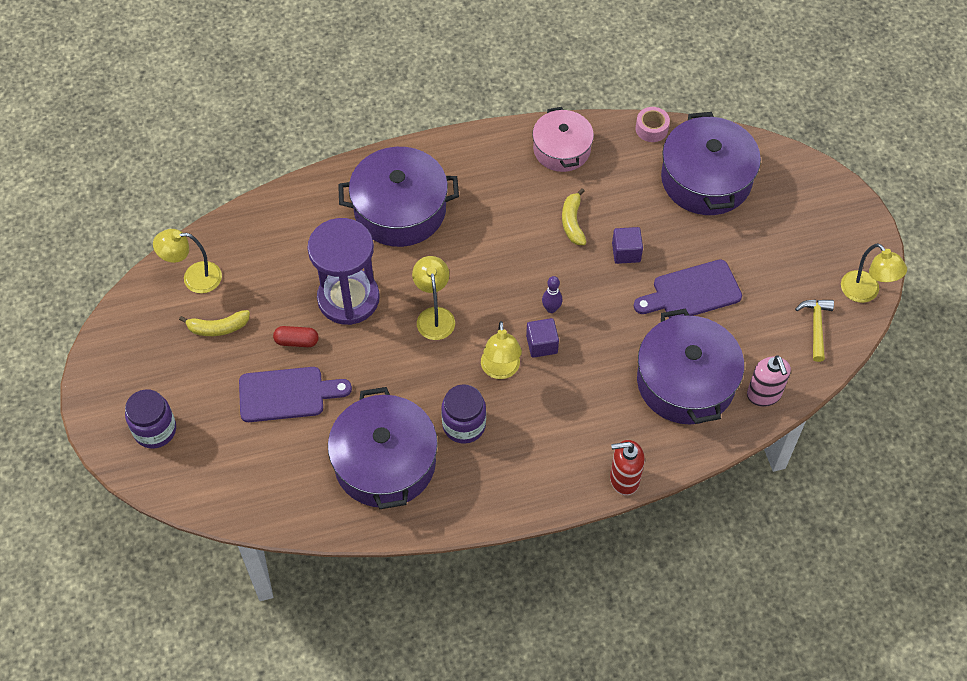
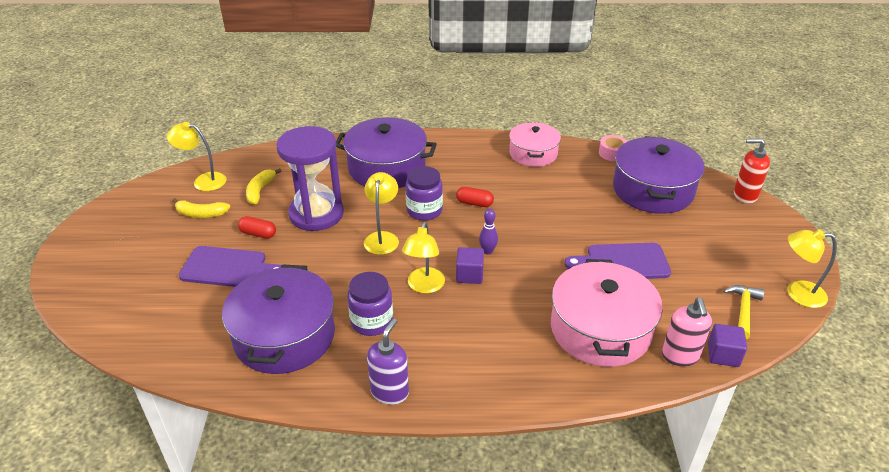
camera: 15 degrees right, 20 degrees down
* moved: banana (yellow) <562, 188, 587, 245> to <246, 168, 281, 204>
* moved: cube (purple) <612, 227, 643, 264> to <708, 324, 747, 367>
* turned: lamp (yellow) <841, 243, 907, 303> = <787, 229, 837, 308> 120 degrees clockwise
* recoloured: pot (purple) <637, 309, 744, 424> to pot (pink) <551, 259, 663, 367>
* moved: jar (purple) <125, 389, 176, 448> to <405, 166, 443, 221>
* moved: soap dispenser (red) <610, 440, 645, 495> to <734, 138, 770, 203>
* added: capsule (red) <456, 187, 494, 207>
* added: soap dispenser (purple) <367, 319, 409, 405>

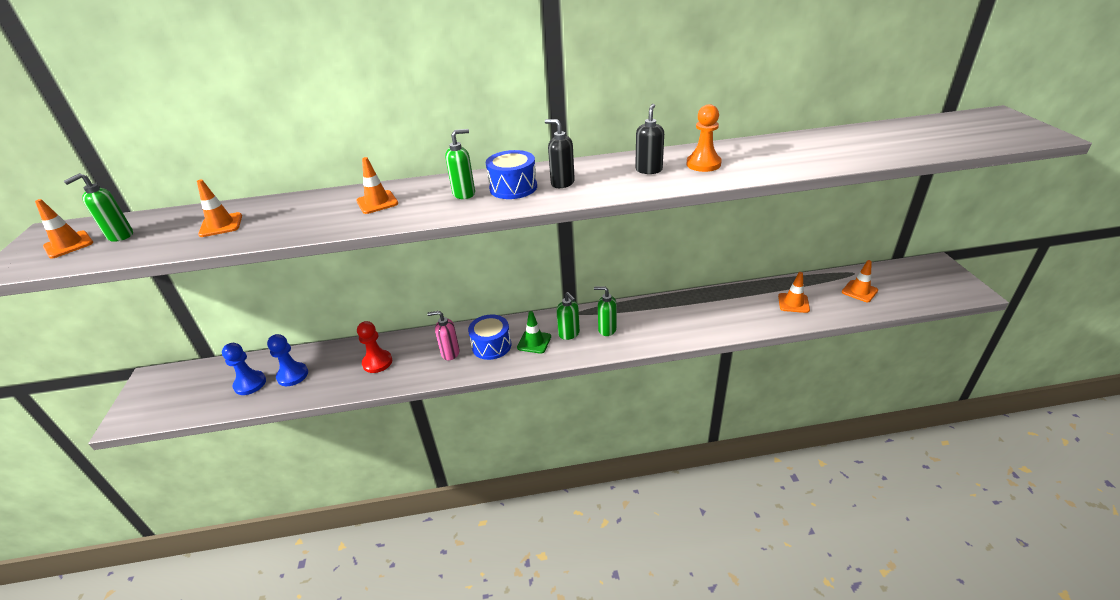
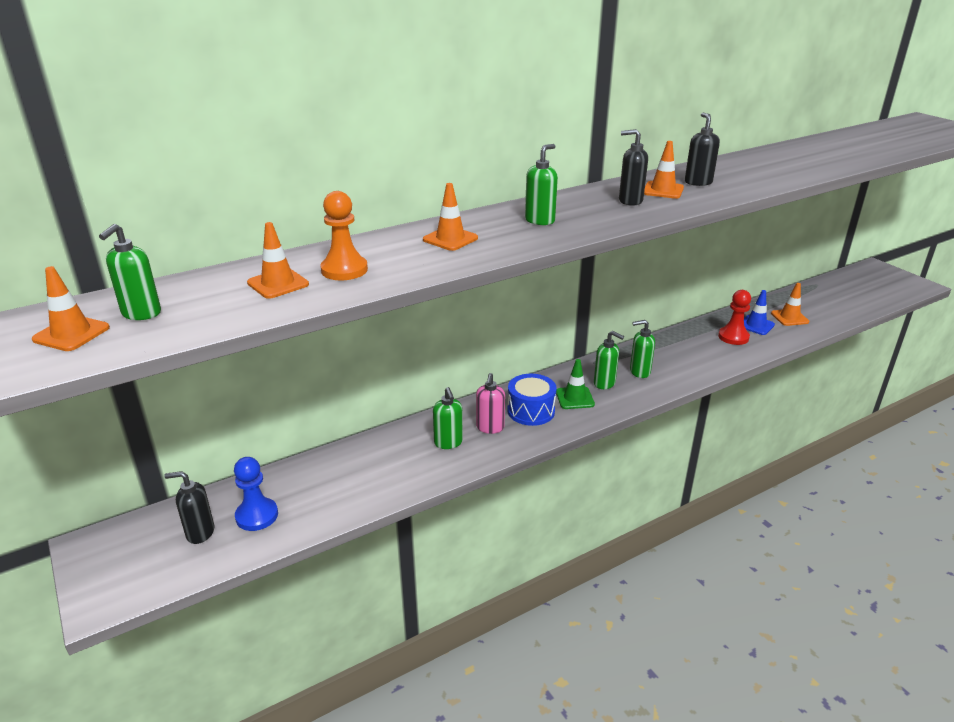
camera: 25 degrees left, 5 degrees down
* moved: pawn (orange) <687, 104, 722, 172> to <320, 191, 368, 280>
* removed: drum (blue) <486, 150, 537, 199>
* moved: traffic cone (orange) <842, 260, 878, 302> to <644, 141, 684, 199>
* turned: soap dispenser (pink) <427, 311, 460, 360> = <476, 373, 505, 434> 60 degrees counterclockwise
* moved: pawn (red) <357, 321, 392, 373> to <718, 290, 751, 345>
* removed: pawn (blue) <267, 334, 308, 386>
* added: traffic cone (blue) <744, 290, 775, 335>
* added: soap dispenser (green) <433, 387, 463, 449>
* added: soap dispenser (black) <164, 471, 214, 544>

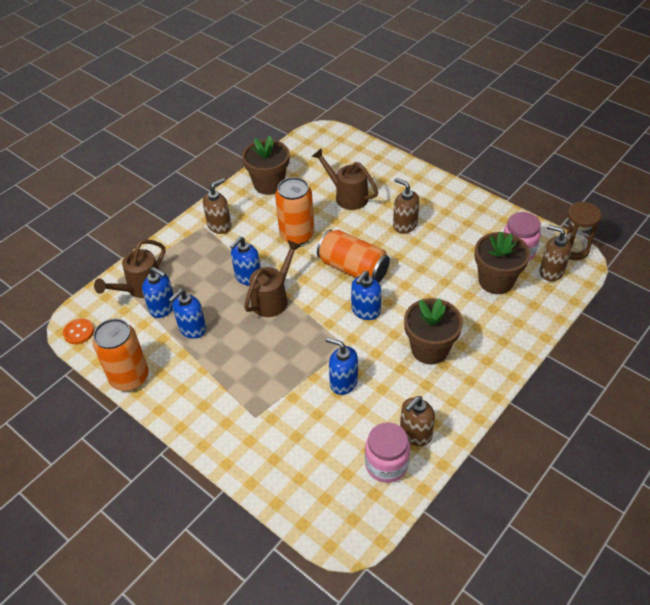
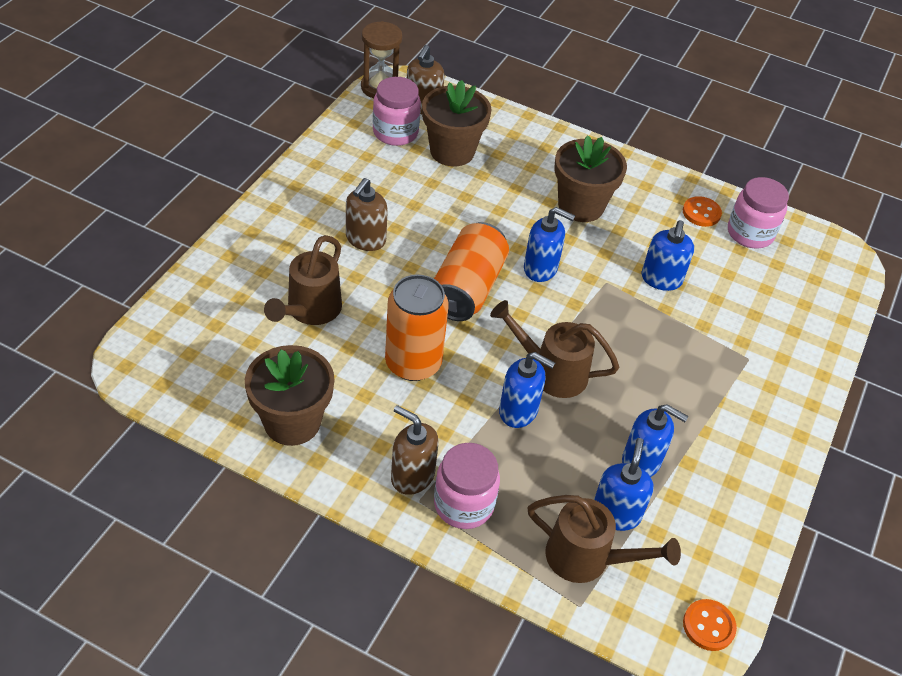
camera: 110 degrees left, 0 degrees up
* removed: can (orange) <92, 318, 149, 391>
* replaced: soap dispenser (brown) <400, 396, 435, 446> to button (orange) <683, 196, 722, 227>
* added: jar (pink) <434, 443, 500, 529>

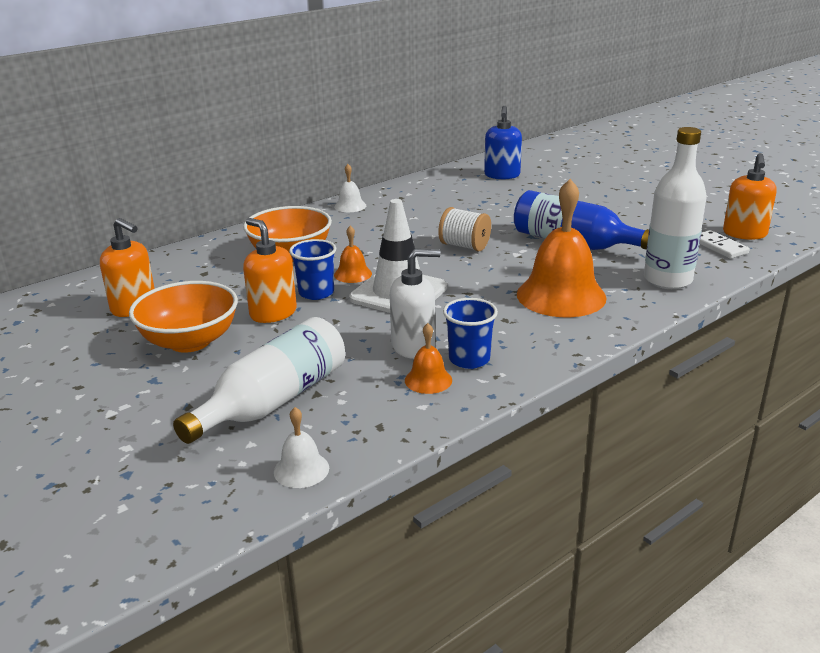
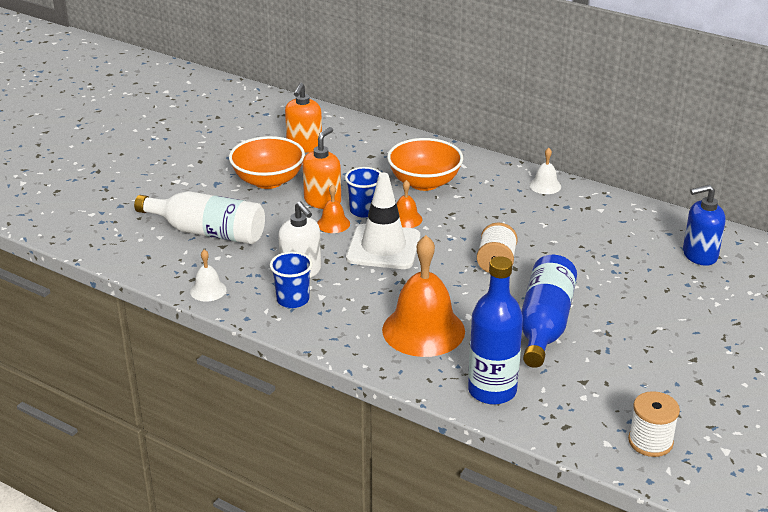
camera: 70 degrees right, 5 degrees up
* recoloured: bottle (white) <644, 127, 707, 289> to bottle (blue) <468, 256, 523, 405>
* replaced: soap dispenser (orange) <723, 153, 777, 240> to spool (white) <628, 391, 680, 457>
* removed: domino (white) <700, 230, 750, 259>
* moved: bell (orange) <405, 323, 452, 394> to <317, 184, 350, 233>
* moved: bell (white) <274, 407, 329, 488> to <190, 250, 226, 302>

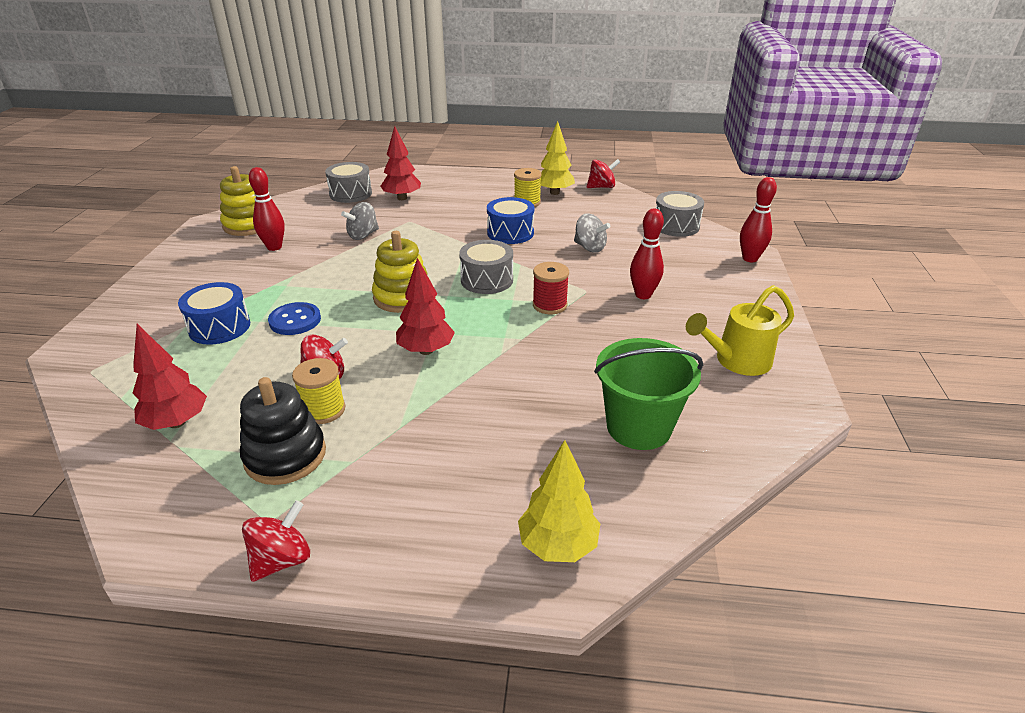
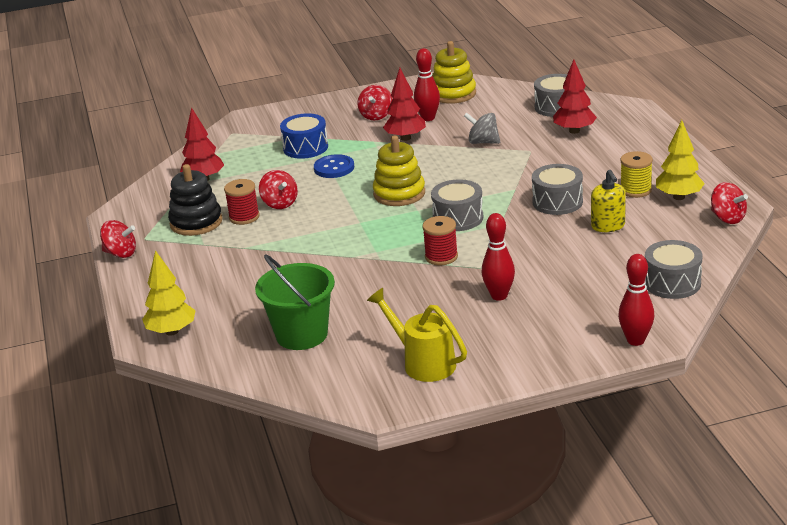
camera: 70 degrees right, 5 degrees down
* recoloured: drum (blue) <487, 197, 534, 244> to drum (grey) <532, 164, 583, 215>
* removed: spinning top (grey) <574, 214, 610, 253>
* moved: tree (red) <396, 258, 455, 355> to <383, 68, 426, 141>
* recoloured: spool (yellow) <292, 358, 346, 424> to spool (red) <224, 179, 260, 225>
* added: spinning top (red) <357, 85, 393, 120>
* added: soap dispenser (yellow) <591, 170, 626, 232>

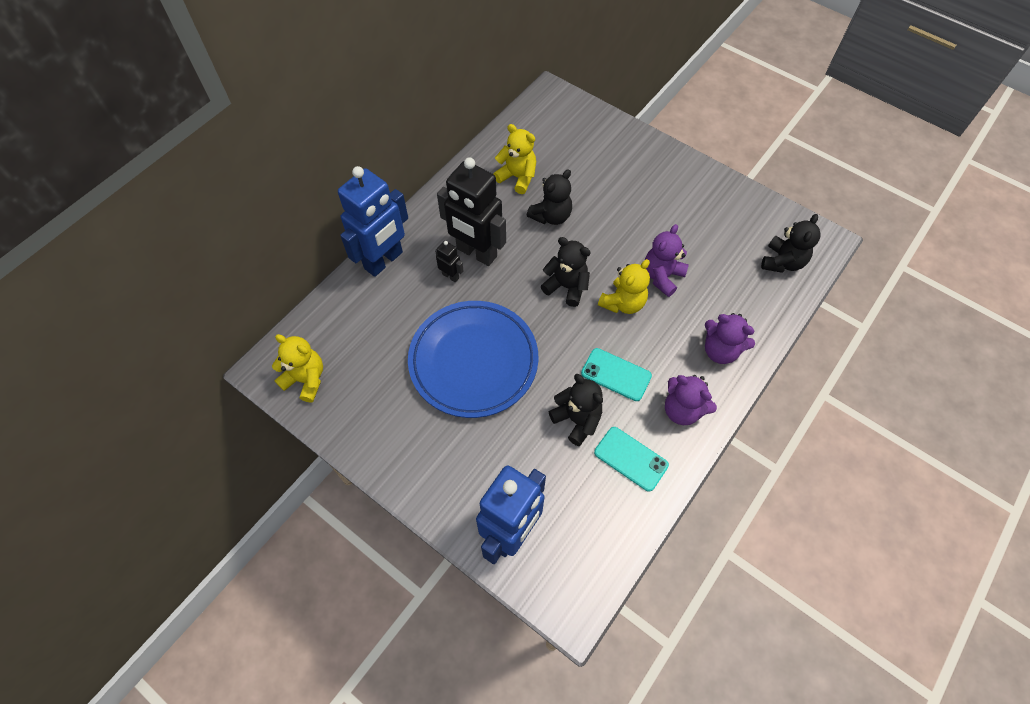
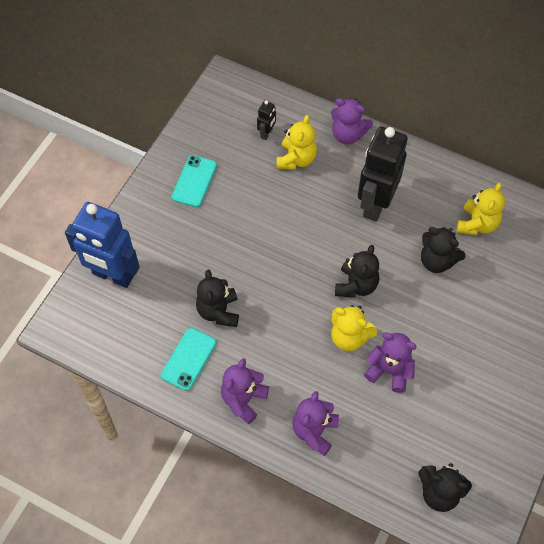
camera: 80 degrees right, 0 degrees up
* replaced: robot (blue) <338, 166, 408, 277> to teddy bear (purple) <331, 98, 373, 144>
* moved: robot (black) <435, 241, 463, 282> to <257, 100, 276, 140>
* removed: plate (blue) <408, 301, 538, 418>
* moved: teddy bear (yellow) <272, 334, 323, 403> to <277, 115, 317, 170>
* moved: phone (turquoise) <581, 348, 652, 401> to <172, 155, 217, 207>
* turned: teddy bear (black) <549, 374, 603, 446> = <196, 270, 239, 327> 135 degrees clockwise

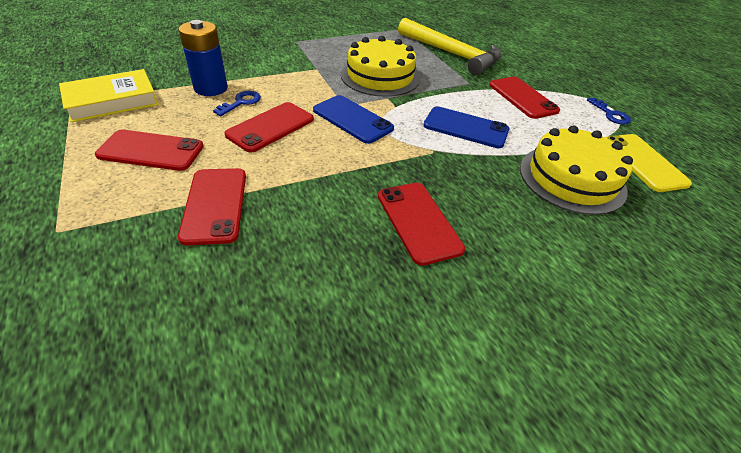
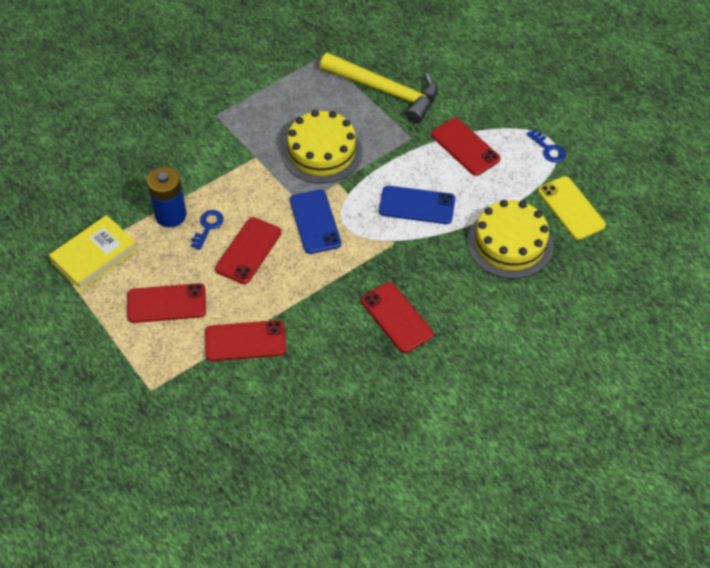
camera: 10 degrees left, 10 degrees up
* turned: phone (blue) <313, 95, 394, 144> = <290, 189, 341, 254> 45 degrees clockwise
* turned: phone (red) <178, 168, 246, 245> = <205, 320, 286, 361> 75 degrees counterclockwise

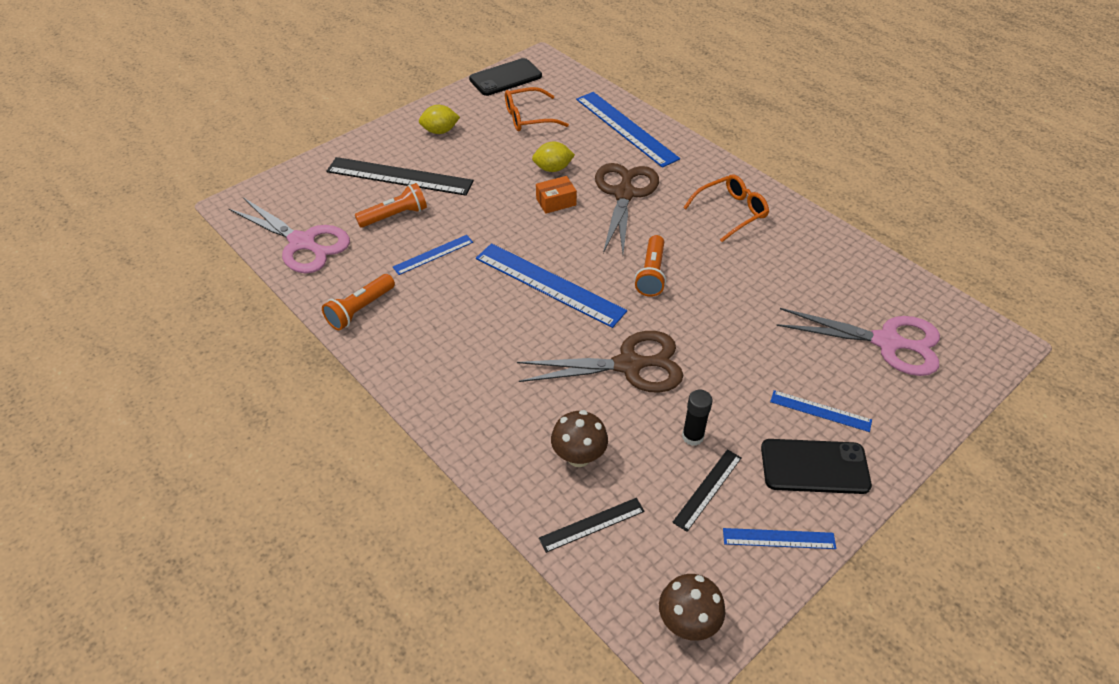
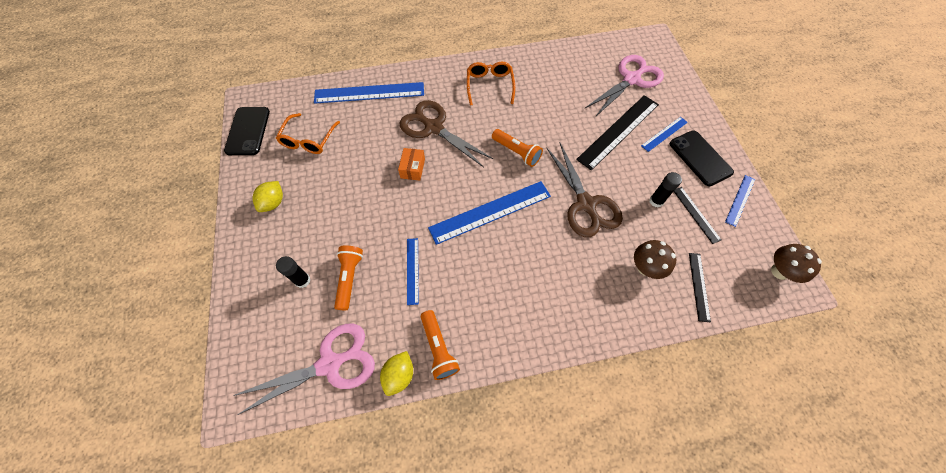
camera: 60 degrees left, 15 degrees up
* moved: lemon (yellow) <532, 142, 575, 172> to <380, 351, 413, 396>
* moved: ruler (black) <326, 157, 474, 196> to <576, 95, 659, 171>
* turned: scissors (brown) <517, 331, 683, 393> = <546, 143, 623, 237> 135 degrees clockwise
* turned: phone (black) <761, 439, 872, 494> = <670, 131, 734, 186> 60 degrees counterclockwise
* added: glue stick (black) <276, 256, 311, 288>

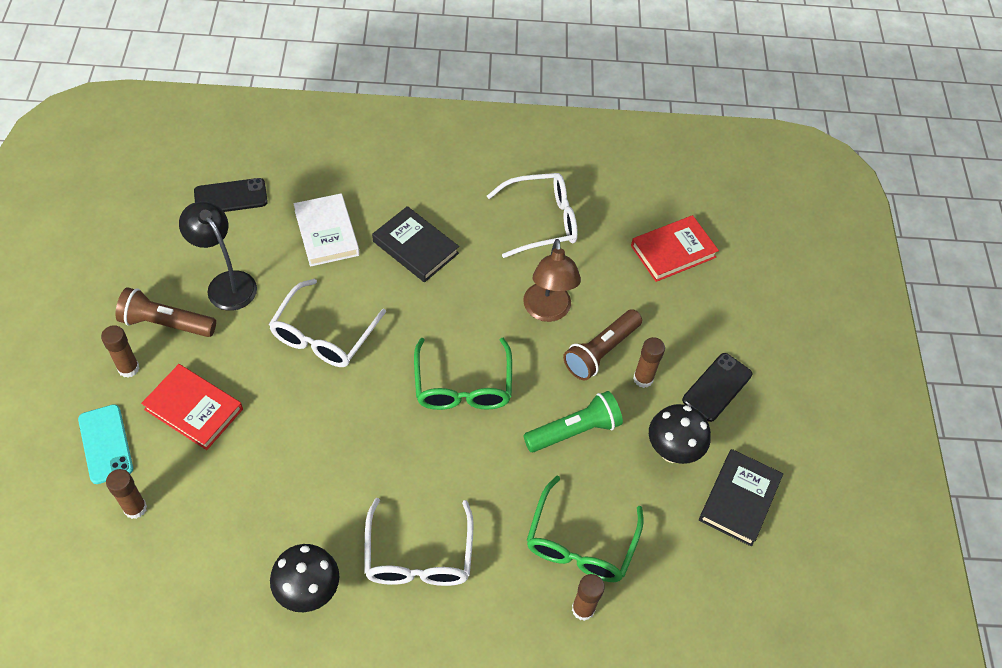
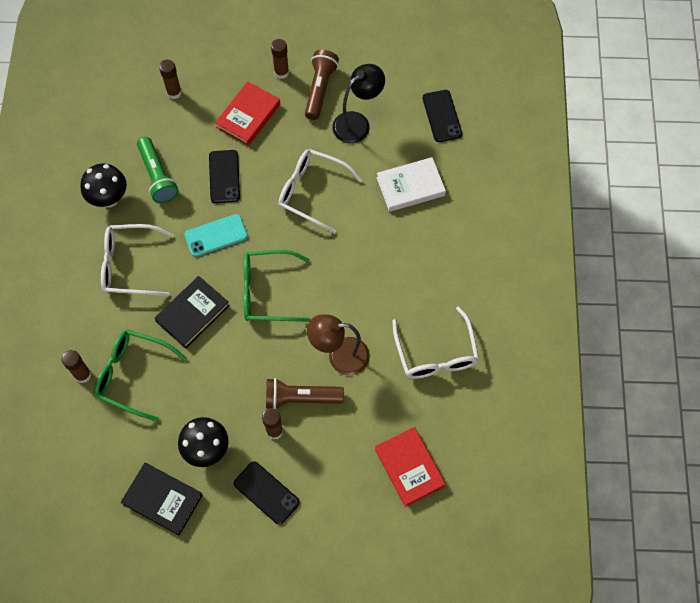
camera: 95 degrees right, 10 degrees up
* moved: book (black) <372, 206, 459, 282> to <154, 276, 230, 349>
* turned: flashlight (brown) <563, 309, 642, 381> = <266, 378, 344, 409> 45 degrees counterclockwise
* moved: flashlight (green) <523, 391, 623, 452> to <137, 137, 179, 203>
* moved: phone (turquoise) <78, 404, 133, 484> to <184, 214, 248, 257>
* added: phone (black) <209, 150, 240, 203>

